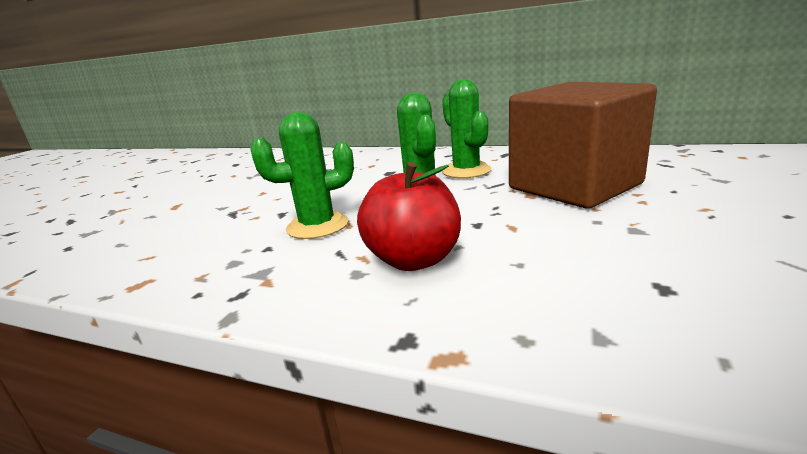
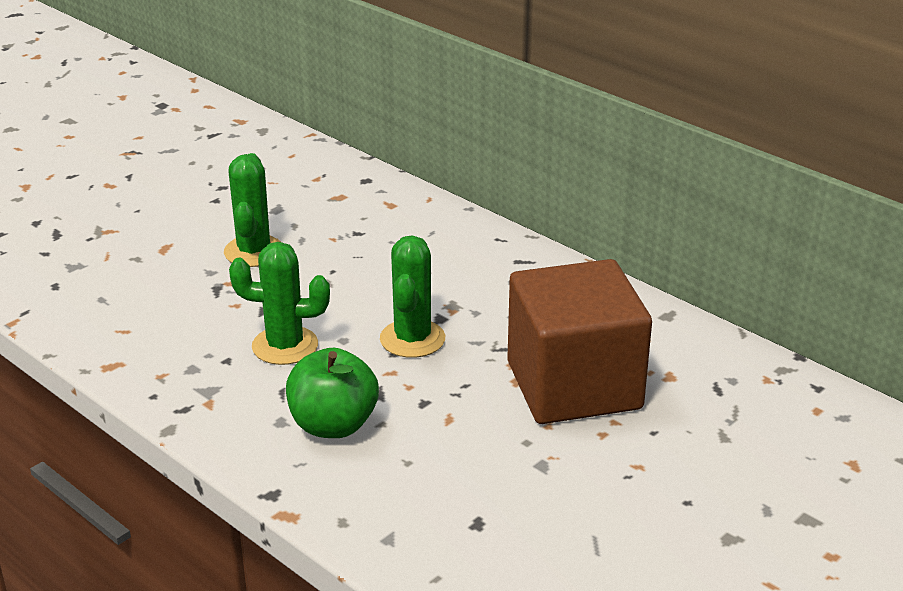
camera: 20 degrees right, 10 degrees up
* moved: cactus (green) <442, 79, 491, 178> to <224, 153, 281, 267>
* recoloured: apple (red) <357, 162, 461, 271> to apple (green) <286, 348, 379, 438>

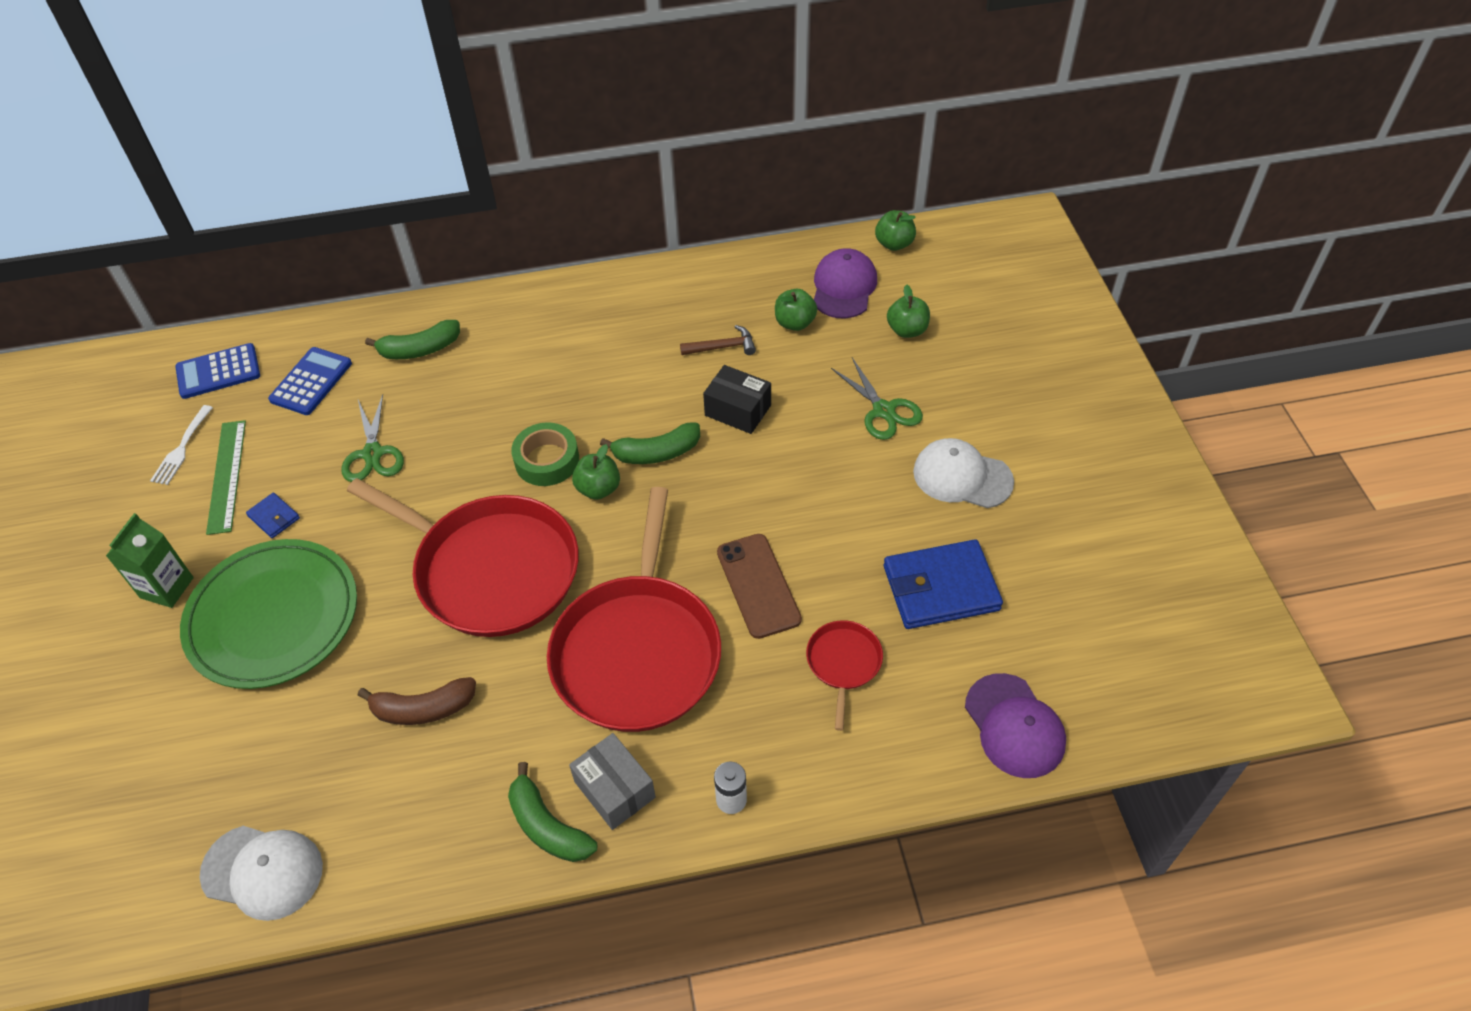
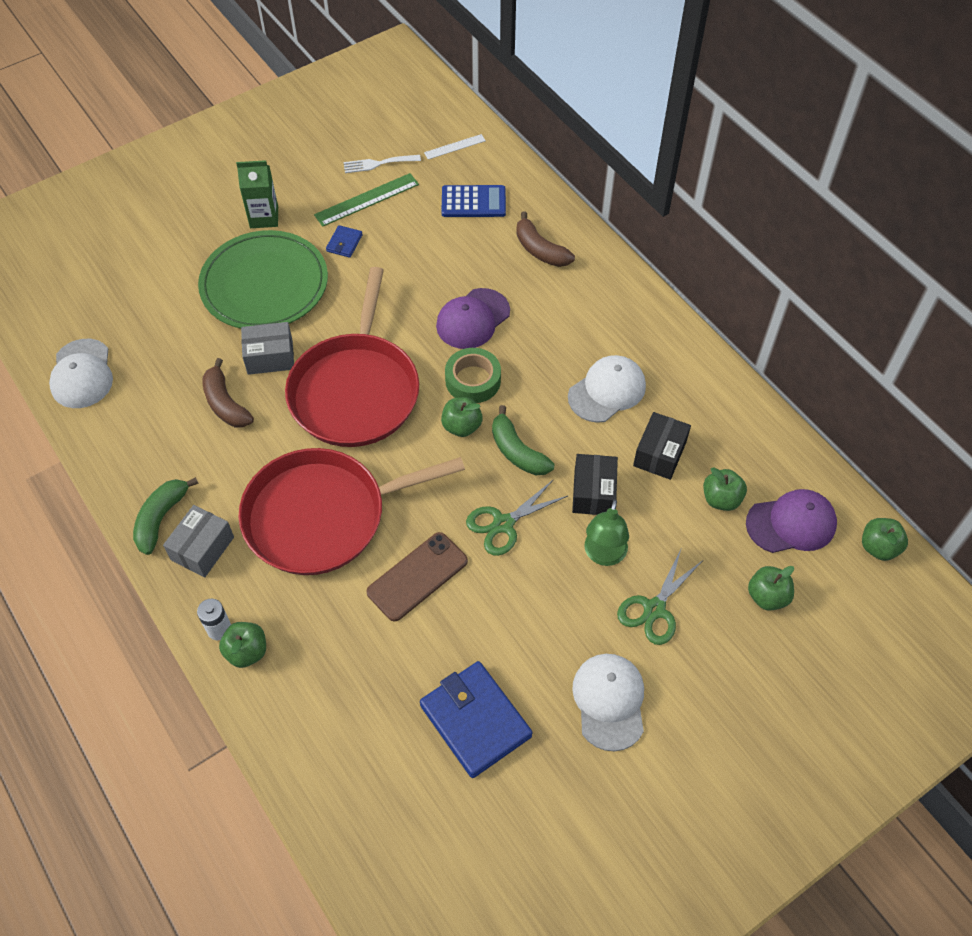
camera: 65 degrees right, 5 degrees up
* recoloured: banana (green) <365, 320, 460, 359> to banana (brown) <516, 211, 575, 267>
* replaced: hammer (brown) <680, 325, 756, 355> to box (black) <633, 412, 691, 480>
* replaced: calculator (blue) <175, 343, 260, 399> to ruler (white) <424, 134, 486, 159>
* moved: scissors (green) <341, 394, 404, 482> to <466, 479, 568, 556>
* removed: pan (red) <806, 620, 883, 731>
* moved: cap (purple) <965, 673, 1066, 778> to <436, 288, 510, 349>
* added: box (grey) <241, 322, 294, 375>
* added: cap (white) <568, 355, 646, 423>
* added: lamp (green) <584, 499, 629, 566>
* added: apple (green) <219, 622, 266, 668>

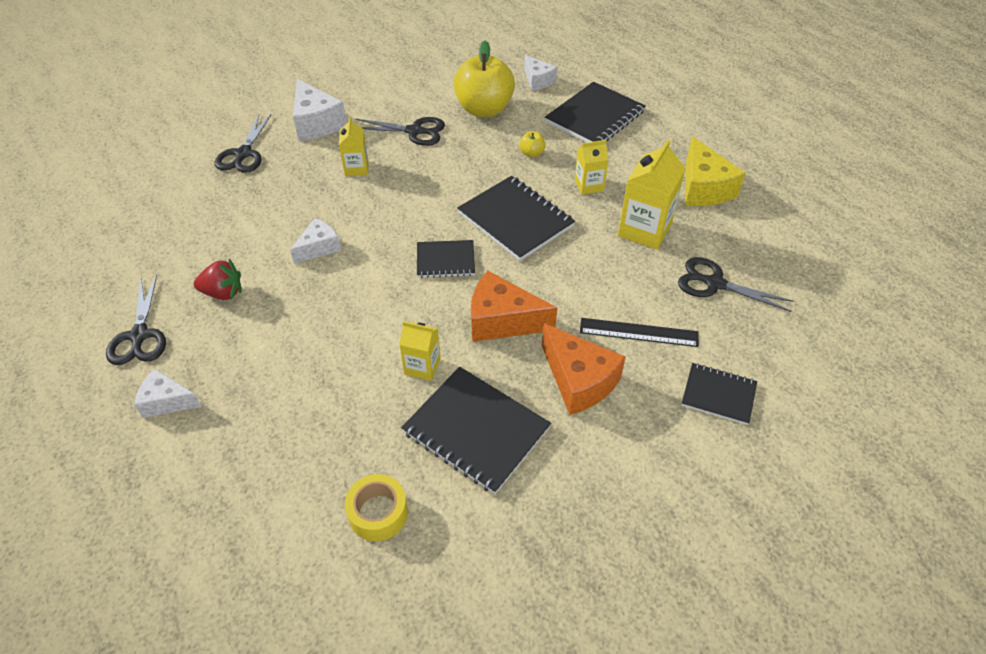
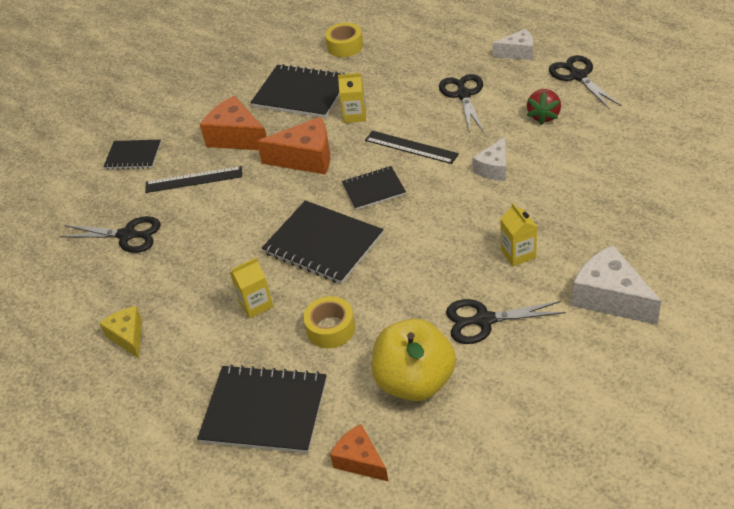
camera: 170 degrees right, 5 degrees down
* recoloured: cheese (white) <524, 55, 557, 91> to cheese (orange) <330, 424, 389, 482>
* turned: notebook (black) <545, 82, 646, 143> = <197, 364, 327, 453> 75 degrees clockwise
* moved: scissors (black) <215, 114, 271, 173> to <439, 74, 483, 132>
* replaced: apple (yellow) <519, 131, 546, 158> to tape (yellow) <303, 296, 355, 348>
* resized: cheese (yellow) <685, 137, 745, 206> = <99, 306, 142, 358> x0.62
* removed: carton (yellow) <618, 140, 686, 250>
* turned: strawberry (red) <194, 259, 241, 300> = <527, 89, 561, 125> 60 degrees counterclockwise
* added: ruler (black) <365, 131, 459, 164>

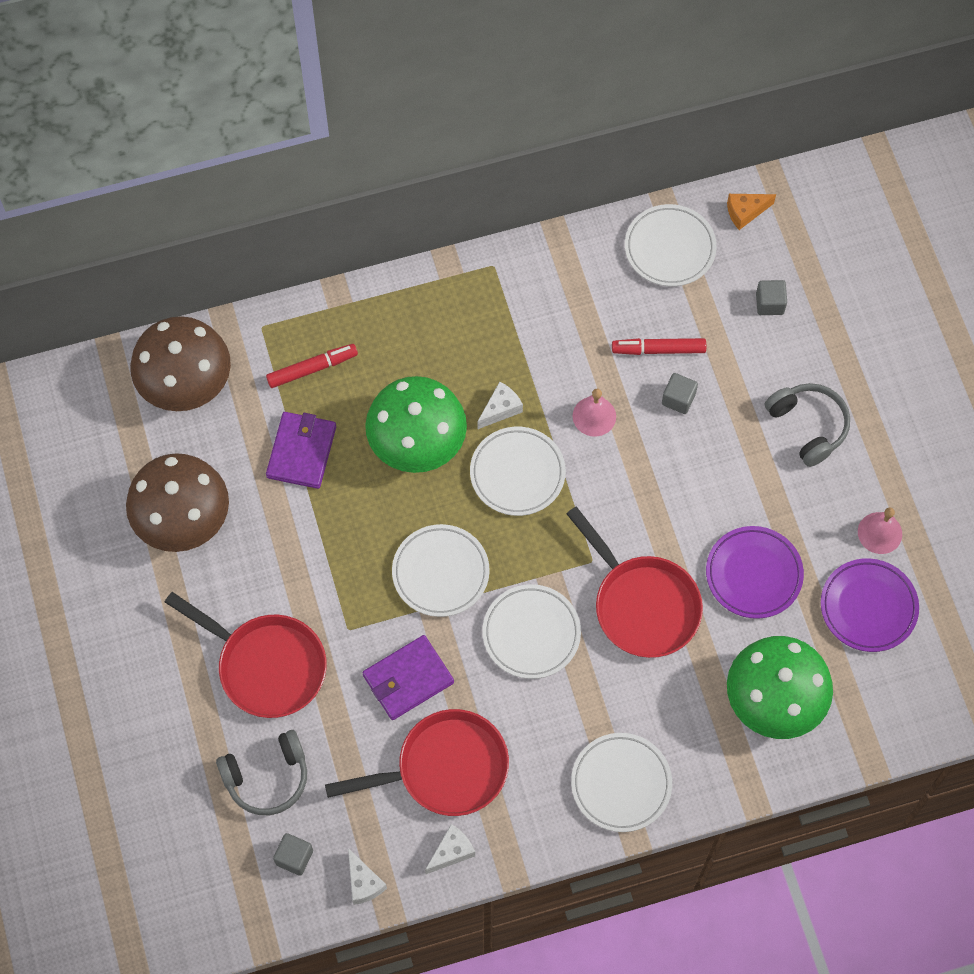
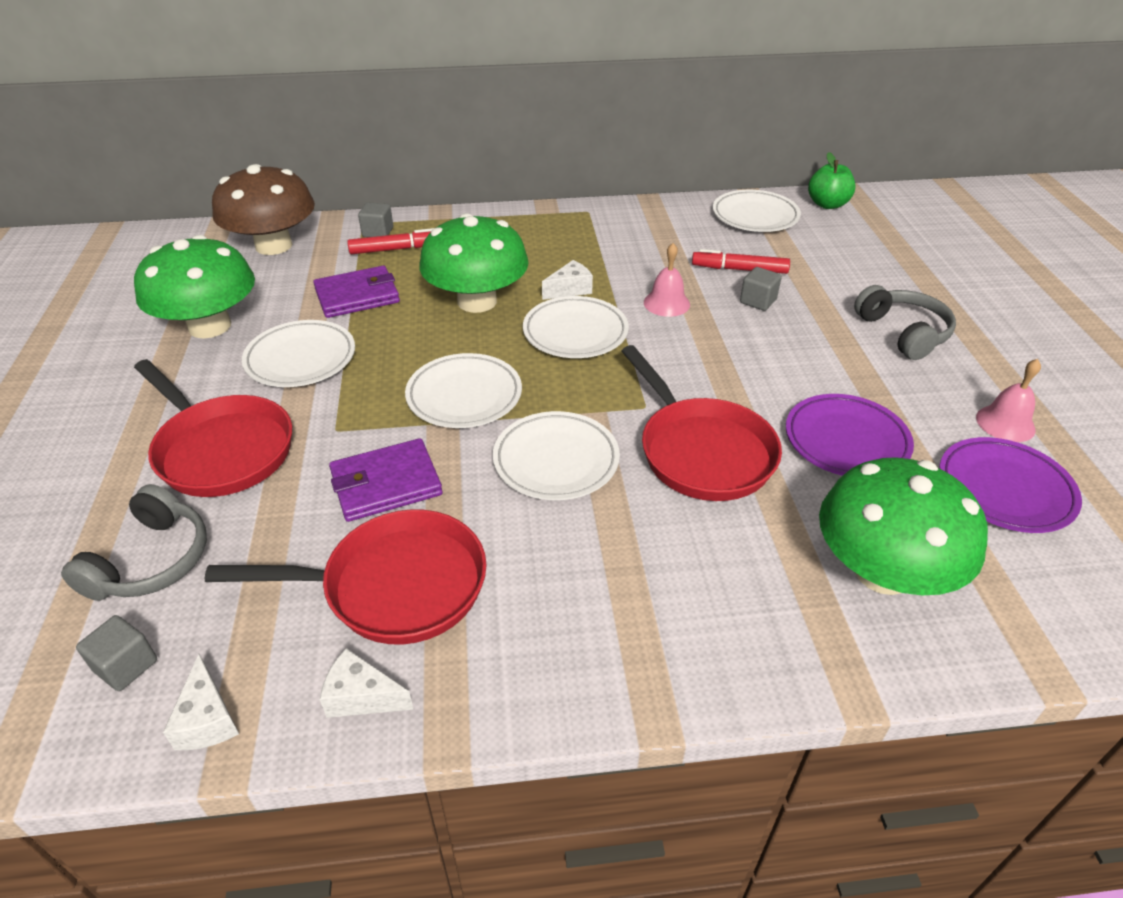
camera: 10 degrees right, 25 degrees down
* replaced: cheese (orange) <727, 194, 776, 230> to apple (green) <808, 152, 855, 209>
* moved: cube (grey) <756, 280, 787, 315> to <358, 202, 393, 237>
* turned: wallet (purple) <266, 412, 336, 489> = <313, 266, 400, 318> 45 degrees clockwise
* recoloured: mushroom (brown) <126, 453, 229, 552> to mushroom (green) <134, 235, 255, 338>
* turned: headphones (grey) <216, 730, 307, 815> = <61, 484, 207, 601> 60 degrees counterclockwise
* moved: plate (white) <571, 733, 672, 832> to <242, 320, 355, 387>
* turned: cheese (white) <425, 824, 475, 874> = <320, 648, 414, 718> 135 degrees counterclockwise

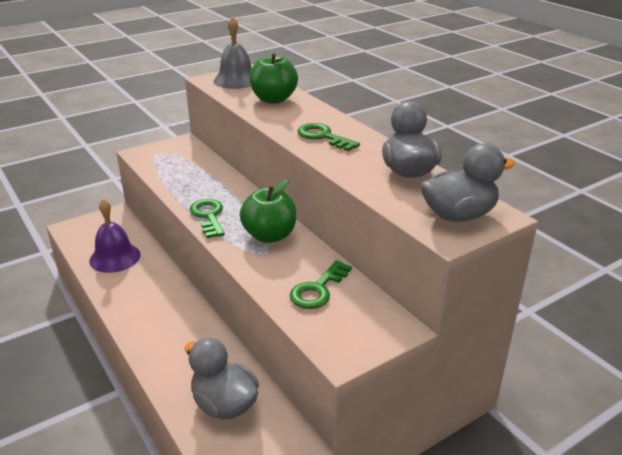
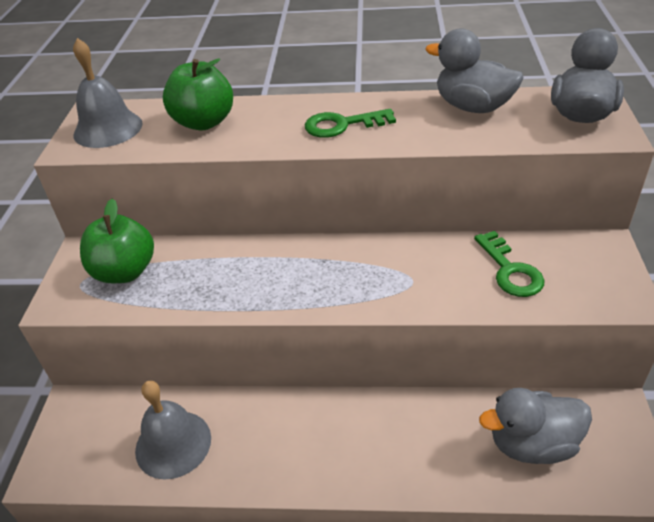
camera: 50 degrees left, 10 degrees up
* moved: apple (green) <240, 180, 296, 243> to <80, 199, 154, 283>
* recoloured: bell (purple) <89, 199, 141, 273> to bell (grey) <135, 381, 211, 480>
* removed: key (green) <190, 199, 225, 238>

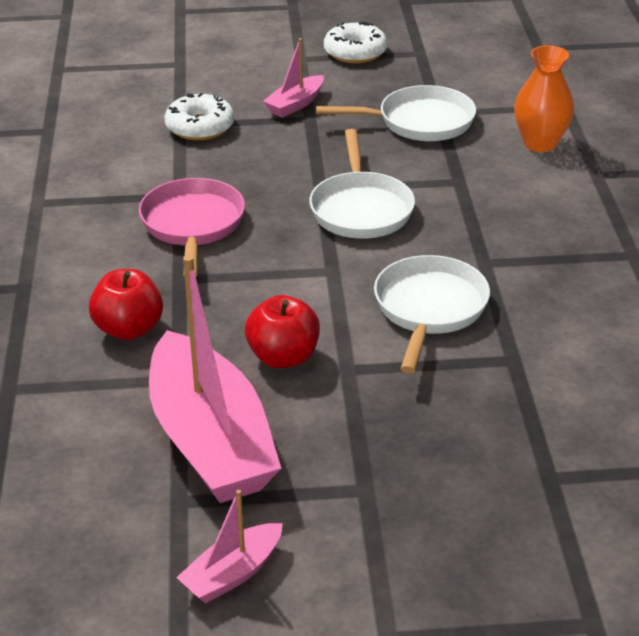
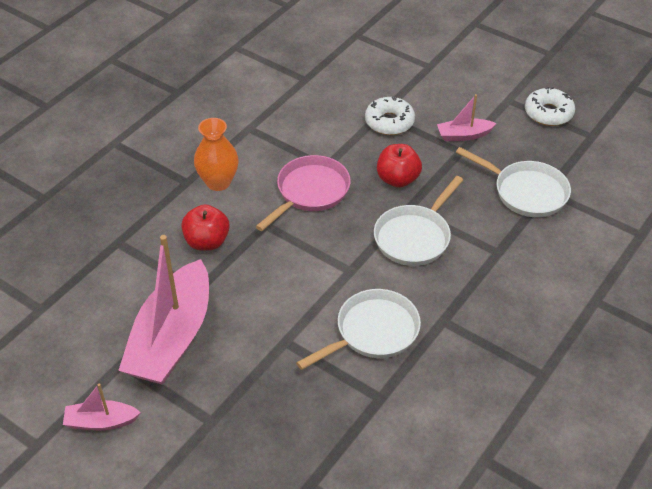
camera: 40 degrees right, 10 degrees up
* moved: vase (orange) <514, 45, 574, 152> to <194, 118, 239, 191>
* moved: apple (red) <245, 295, 320, 368> to <377, 144, 422, 188>

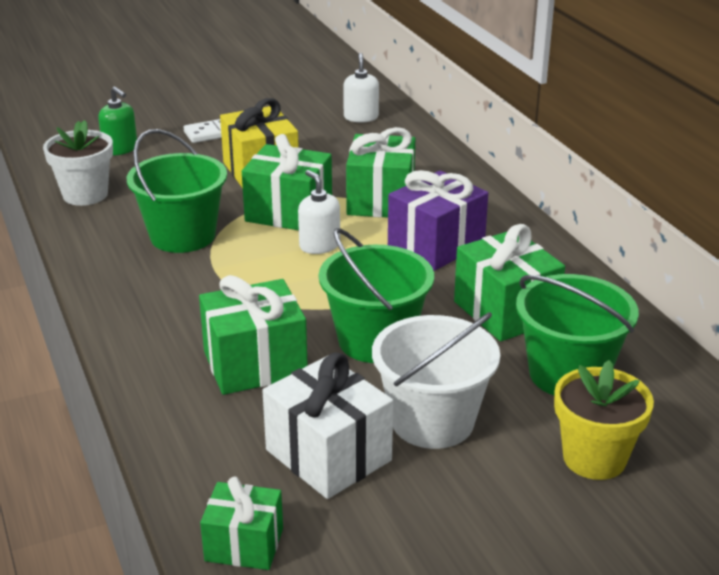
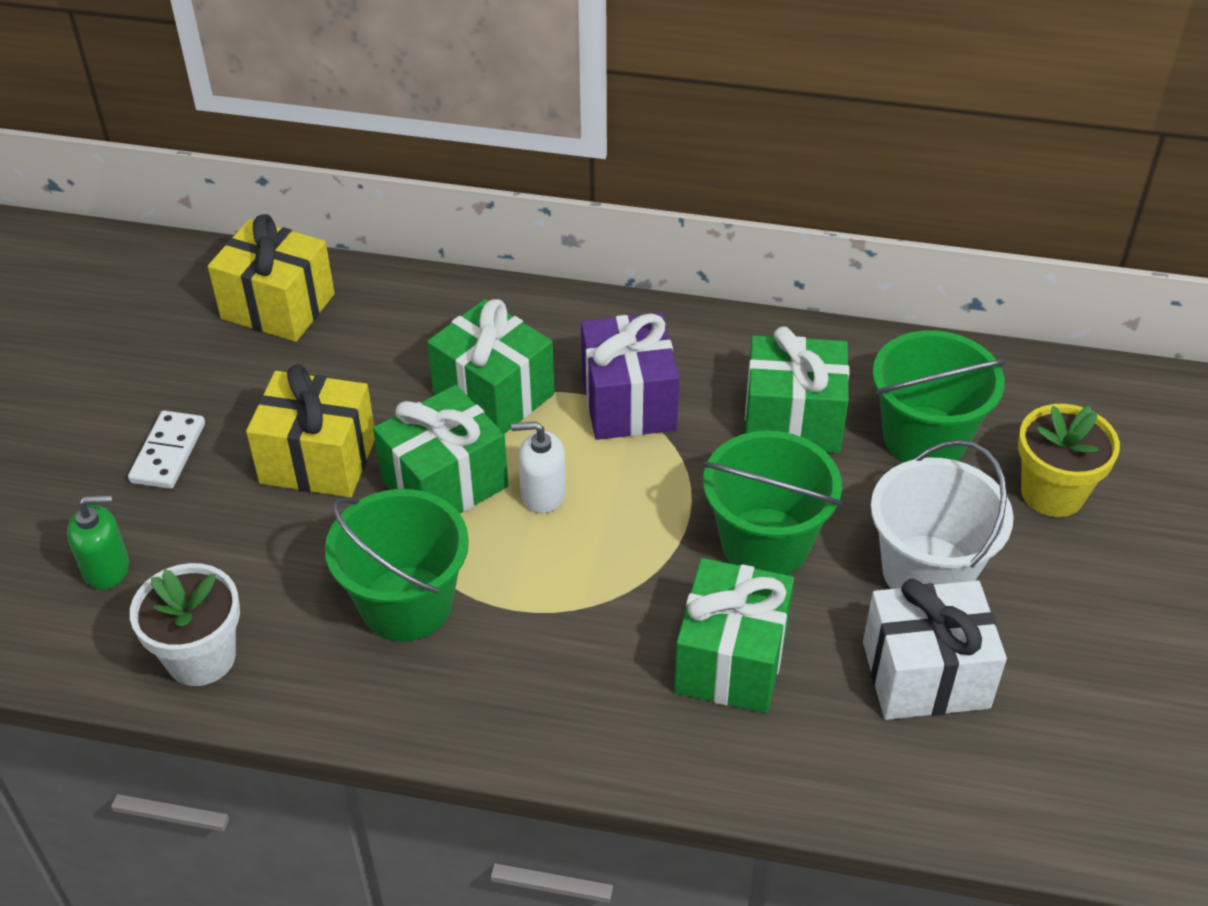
camera: 55 degrees left, 15 degrees up
* replaced: soap dispenser (white) <343, 53, 379, 123> to gift (yellow) <208, 214, 335, 342>
* removed: gift (green) <200, 477, 283, 570>

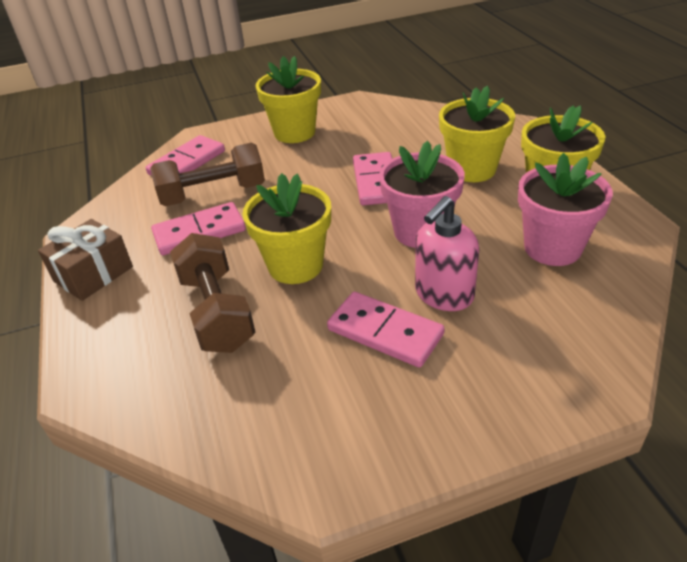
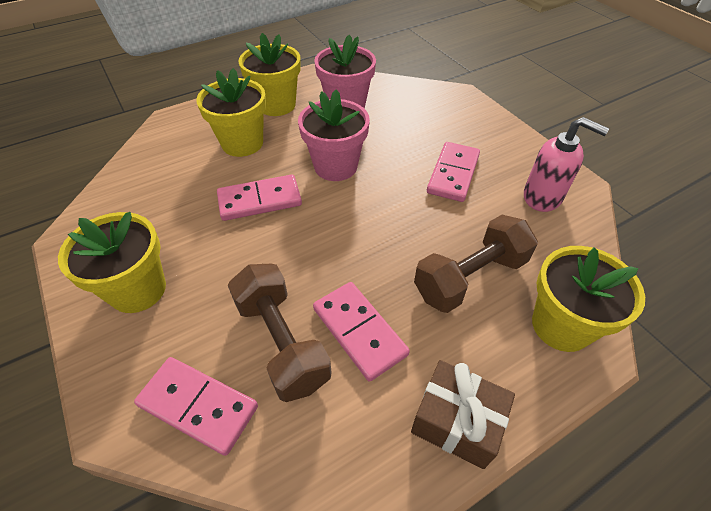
camera: 105 degrees left, 10 degrees up
* moved: flower pot (yellow) <242, 173, 331, 284> to <532, 246, 645, 352>
* moved: soap dispenser (pink) <415, 196, 479, 311> to <524, 117, 609, 212>

